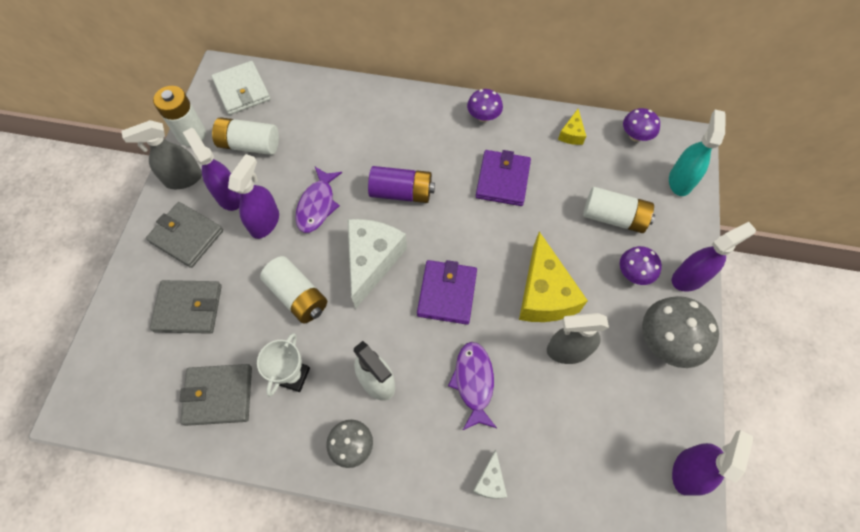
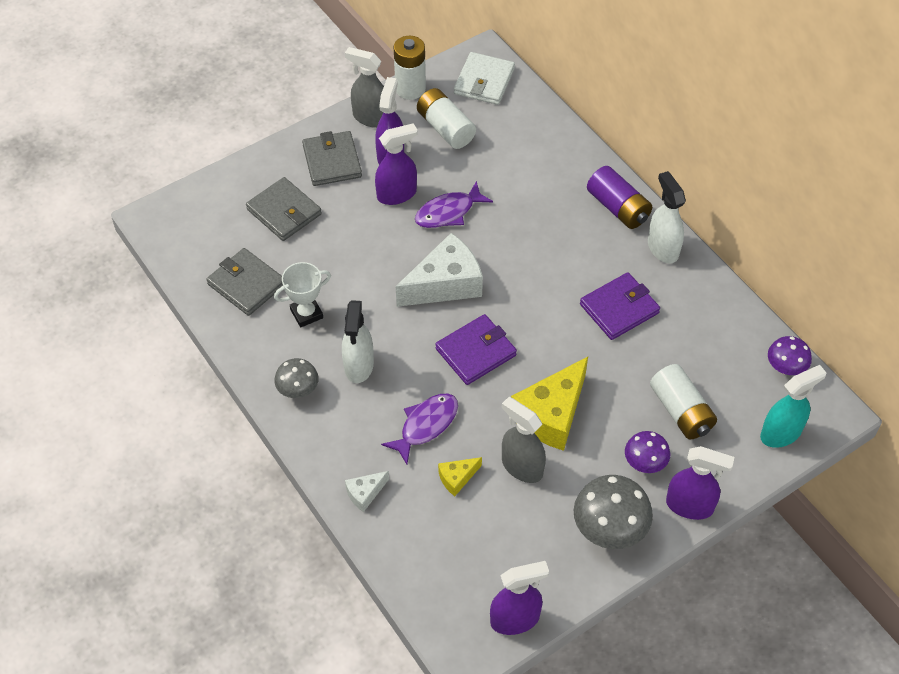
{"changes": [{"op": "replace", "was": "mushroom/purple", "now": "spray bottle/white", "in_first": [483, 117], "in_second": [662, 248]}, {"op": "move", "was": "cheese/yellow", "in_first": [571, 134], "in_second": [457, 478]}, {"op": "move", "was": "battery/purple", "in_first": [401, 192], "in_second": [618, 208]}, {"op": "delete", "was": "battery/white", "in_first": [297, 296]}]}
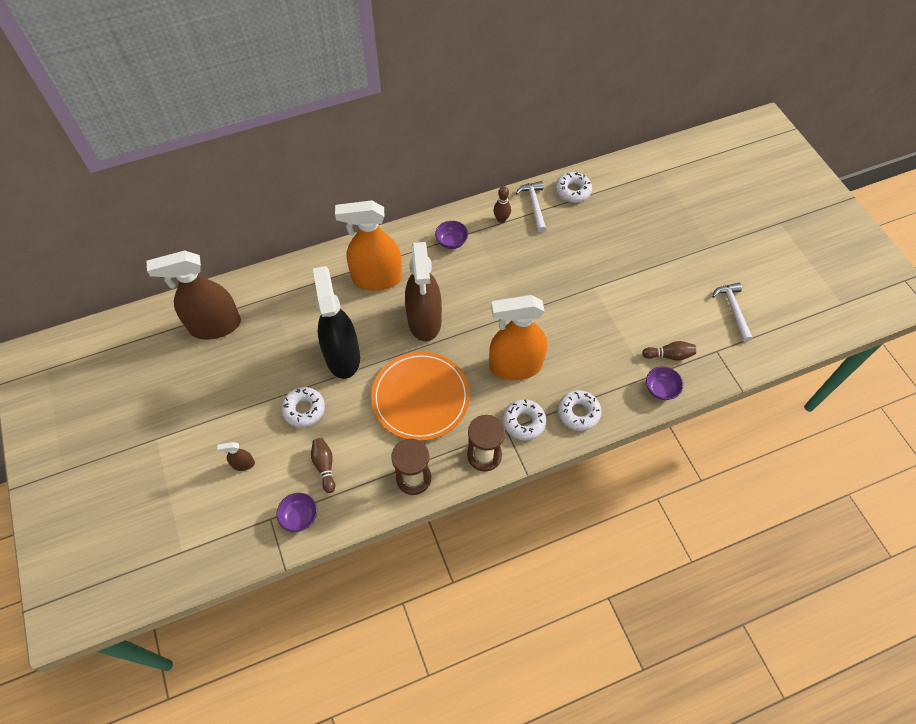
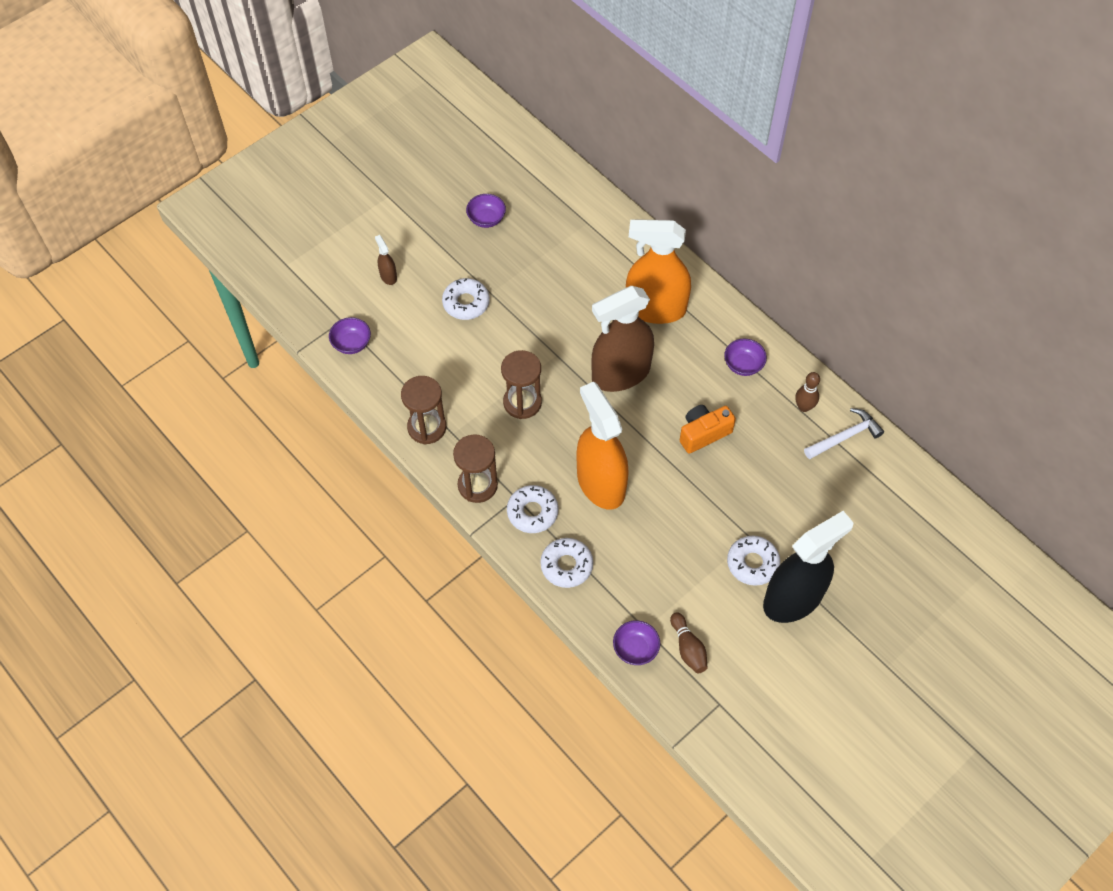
{"changes": [{"op": "move", "was": "donut/white", "in_first": [573, 191], "in_second": [752, 563]}, {"op": "rotate", "was": "spray bottle/orange", "in_first": [377, 278], "in_second": [655, 309], "clockwise": -60}, {"op": "delete", "was": "spray bottle/brown", "in_first": [215, 326]}, {"op": "move", "was": "spray bottle/black", "in_first": [342, 356], "in_second": [793, 599]}, {"op": "delete", "was": "hammer/white", "in_first": [733, 310]}, {"op": "replace", "was": "plate/orange", "now": "hourglass/brown", "in_first": [420, 397], "in_second": [522, 402]}, {"op": "delete", "was": "bowling pin/brown", "in_first": [324, 466]}, {"op": "insert", "now": "bowl/purple", "in_second": [486, 219]}, {"op": "insert", "now": "camera/orange", "in_second": [703, 433]}]}
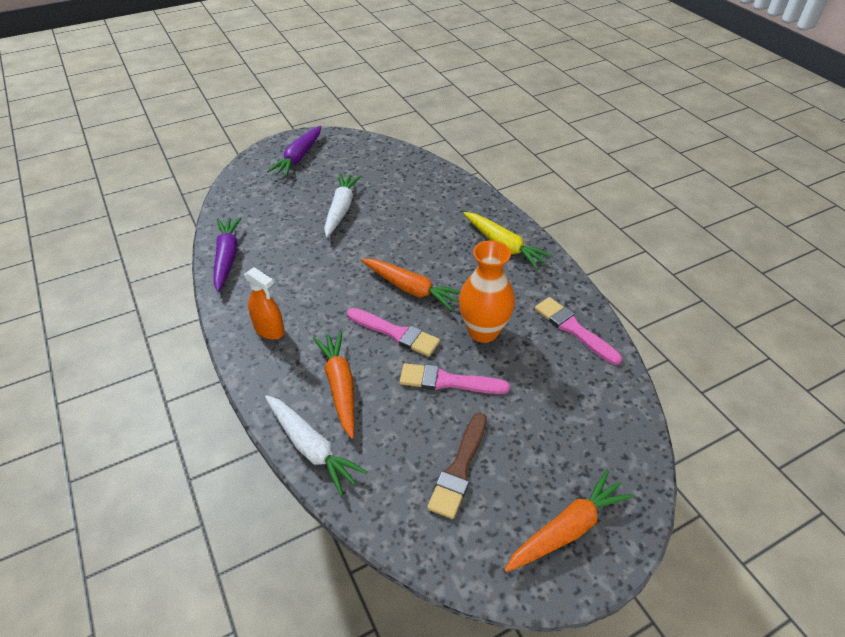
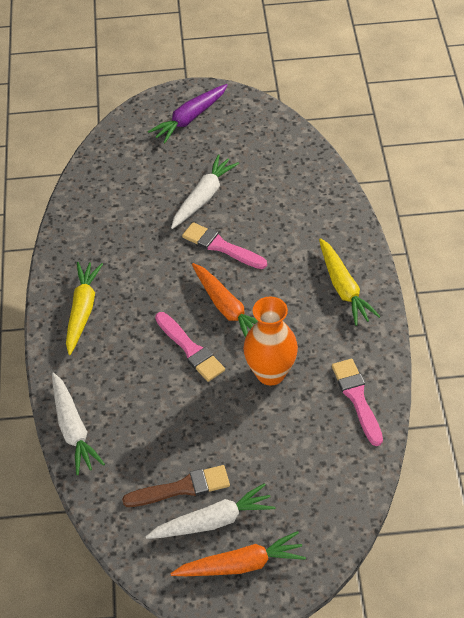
{"changes": [{"op": "delete", "was": "carrot/purple", "in_first": [227, 257]}, {"op": "replace", "was": "spray bottle/orange", "now": "carrot/yellow", "in_first": [269, 330], "in_second": [82, 311]}, {"op": "delete", "was": "carrot/orange", "in_first": [340, 386]}, {"op": "move", "was": "brush/pink", "in_first": [448, 381], "in_second": [221, 246]}, {"op": "rotate", "was": "brush/brown", "in_first": [459, 469], "in_second": [182, 488], "clockwise": -150}, {"op": "insert", "now": "carrot/white", "in_second": [213, 521]}]}
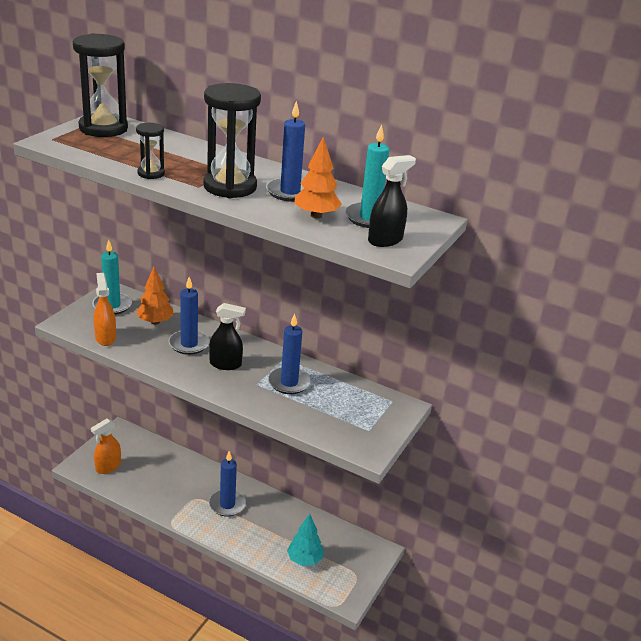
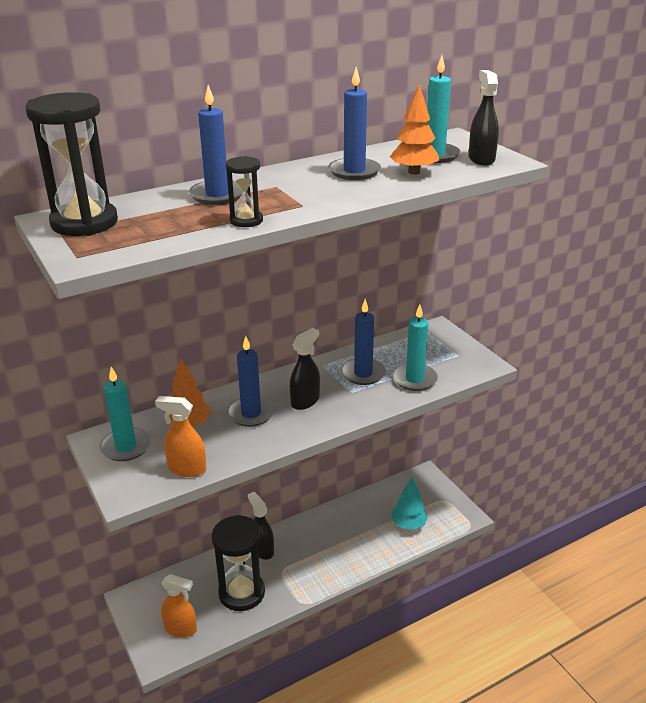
{"changes": [{"op": "move", "was": "hourglass/black", "in_first": [230, 187], "in_second": [241, 593]}, {"op": "rotate", "was": "spray bottle/orange", "in_first": [108, 467], "in_second": [181, 629], "clockwise": -60}, {"op": "move", "was": "candle/blue", "in_first": [227, 504], "in_second": [217, 195]}, {"op": "insert", "now": "candle/turquoise", "in_second": [414, 379]}, {"op": "insert", "now": "spray bottle/black", "in_second": [262, 550]}]}
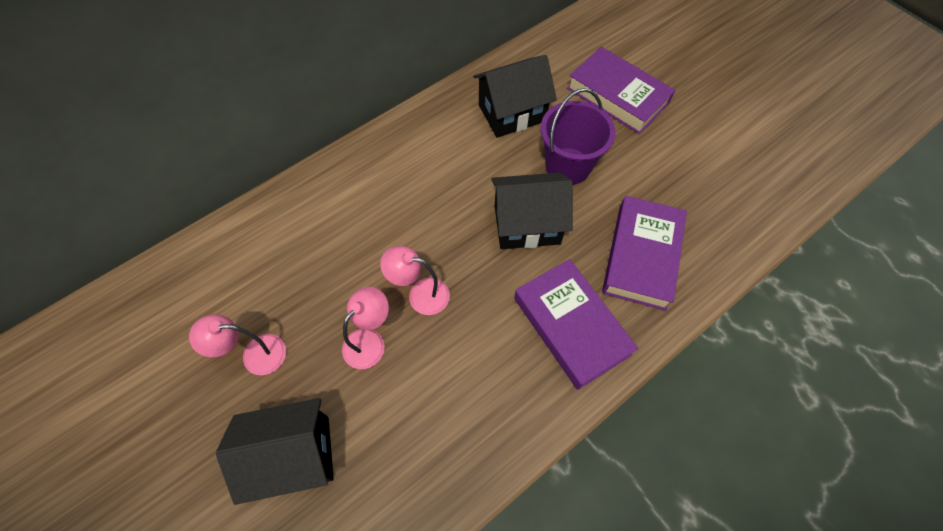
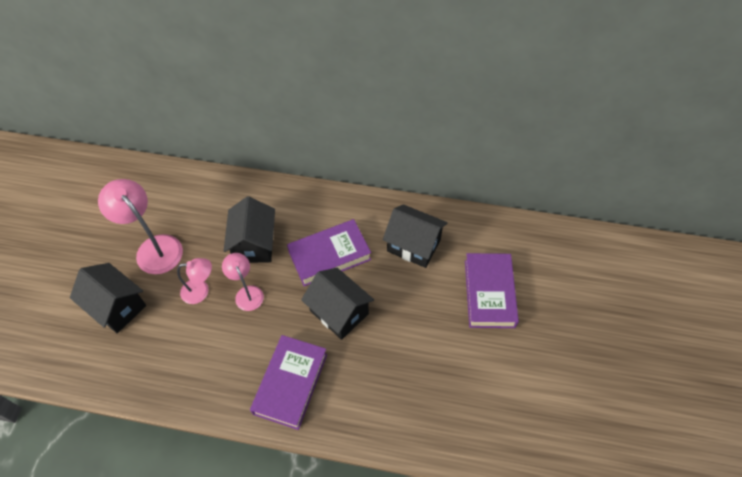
{"changes": [{"op": "delete", "was": "bucket/purple", "in_first": [567, 166]}, {"op": "move", "was": "book/purple", "in_first": [641, 256], "in_second": [329, 255]}, {"op": "resize", "was": "lamp/pink", "in_first": [255, 355], "in_second": [154, 247], "ratio": 1.69}, {"op": "insert", "now": "house/black", "in_second": [254, 244]}]}
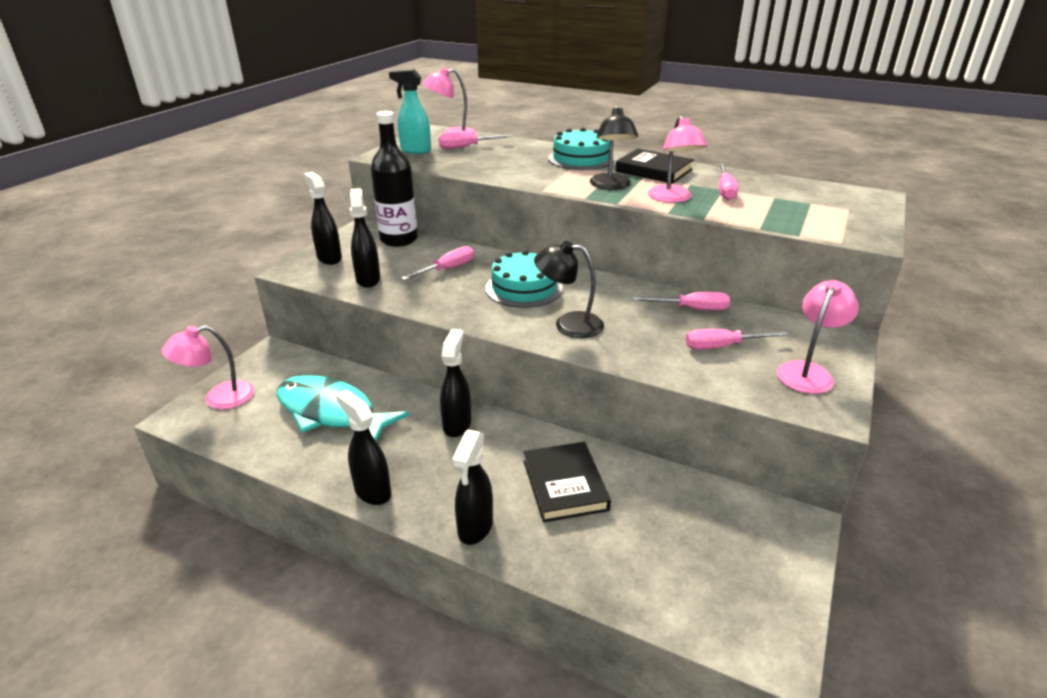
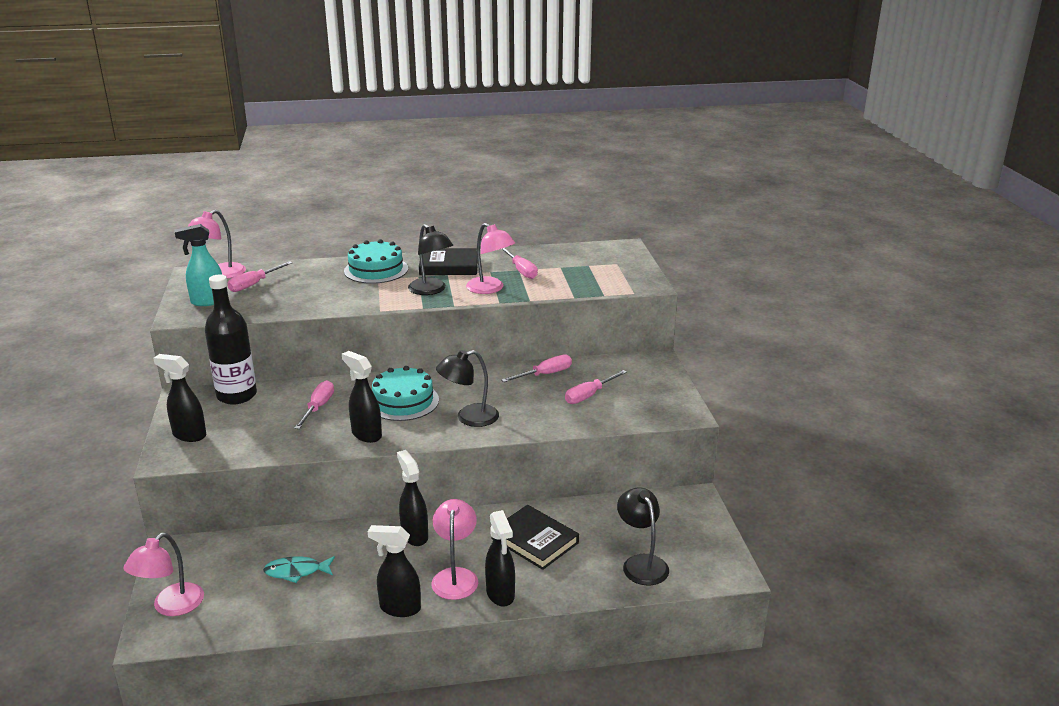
{"changes": [{"op": "move", "was": "spray bottle/black", "in_first": [368, 279], "in_second": [366, 434]}, {"op": "move", "was": "lamp/pink", "in_first": [808, 372], "in_second": [455, 576]}, {"op": "resize", "was": "fish/turquoise", "in_first": [331, 412], "in_second": [296, 572], "ratio": 0.5}, {"op": "insert", "now": "lamp/black", "in_second": [641, 563]}]}
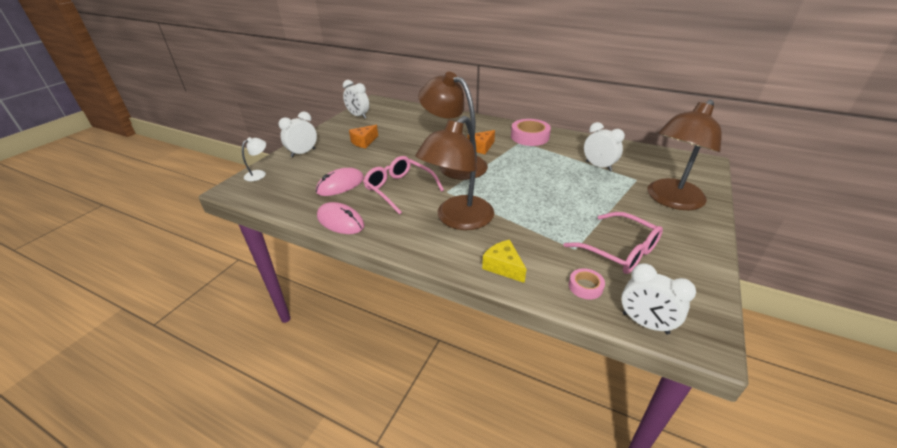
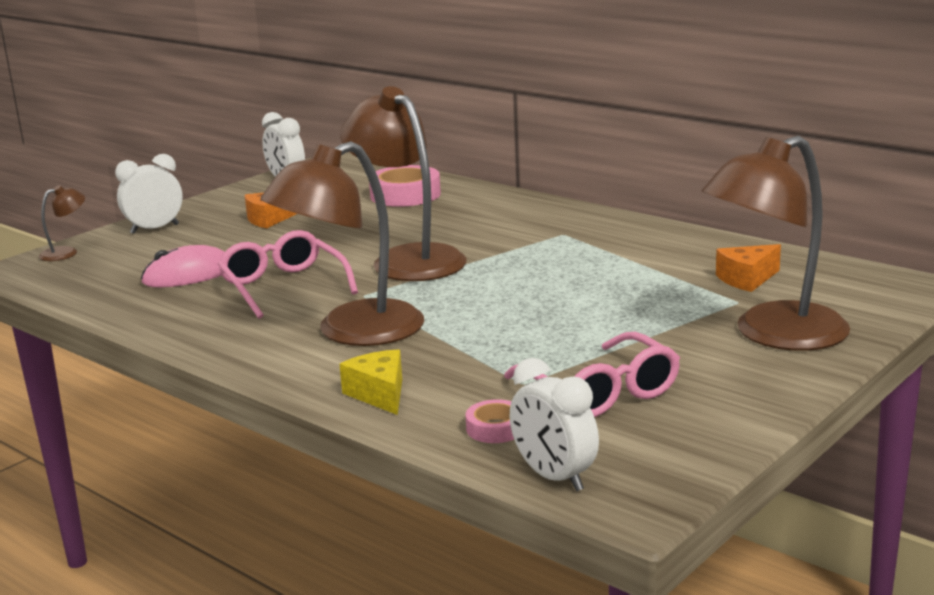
{"changes": [{"op": "move", "was": "tape/pink", "in_first": [530, 137], "in_second": [405, 195]}, {"op": "delete", "was": "clock/white", "in_first": [598, 166]}, {"op": "move", "was": "cheese/orange", "in_first": [481, 147], "in_second": [746, 279]}, {"op": "recolor", "was": "lamp/white", "now": "lamp/brown", "in_first": [259, 174], "in_second": [66, 252]}, {"op": "delete", "was": "mouse/pink", "in_first": [340, 221]}]}
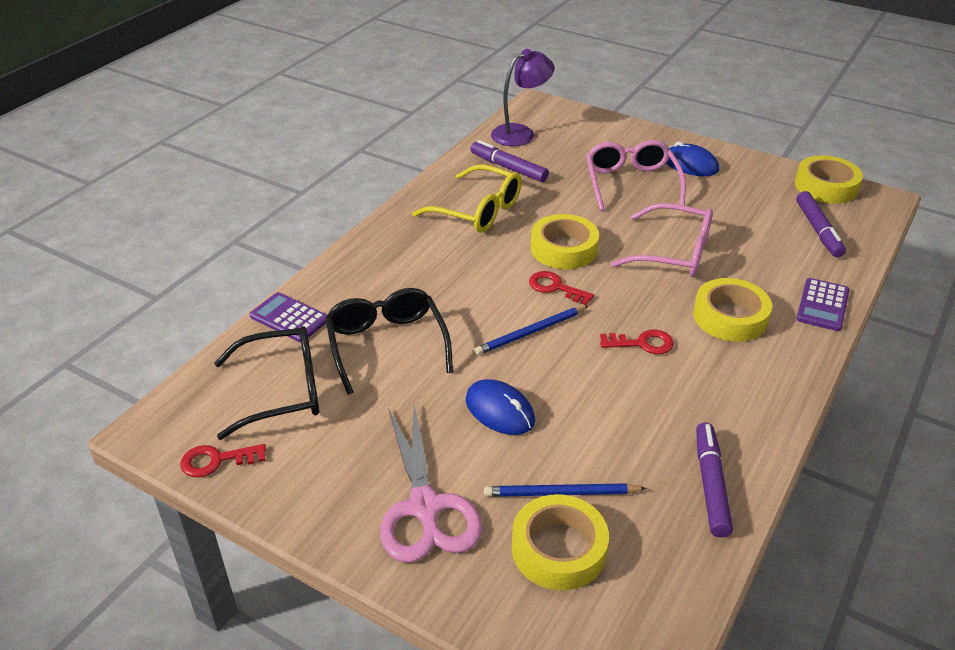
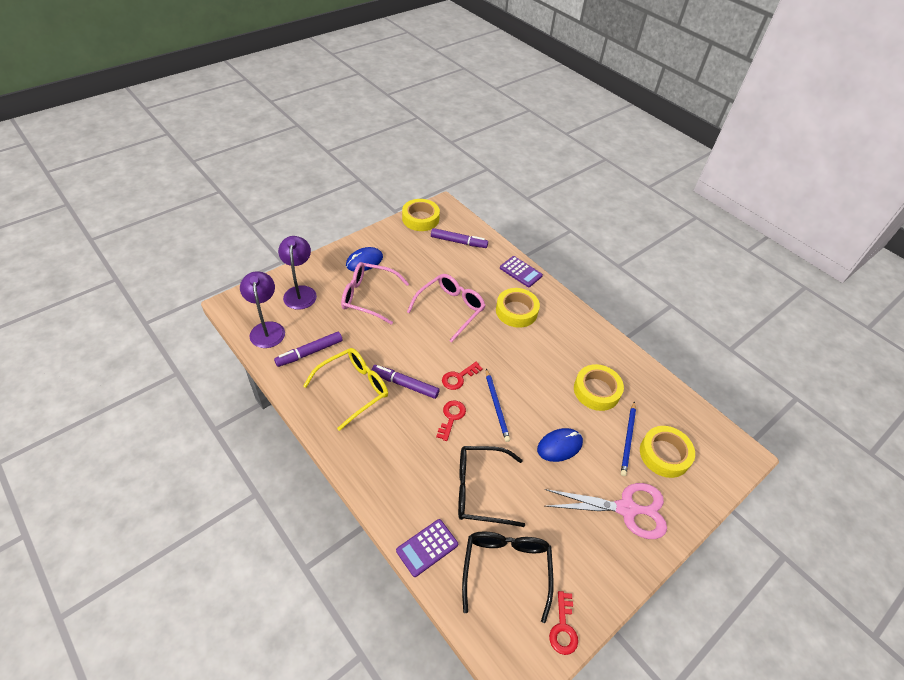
{"changes": [{"op": "move", "was": "tape/yellow", "in_first": [564, 249], "in_second": [596, 391]}, {"op": "move", "was": "key/red", "in_first": [642, 343], "in_second": [451, 417]}, {"op": "move", "was": "marker/purple", "in_first": [710, 484], "in_second": [405, 384]}, {"op": "insert", "now": "lamp/purple", "in_second": [300, 292]}]}
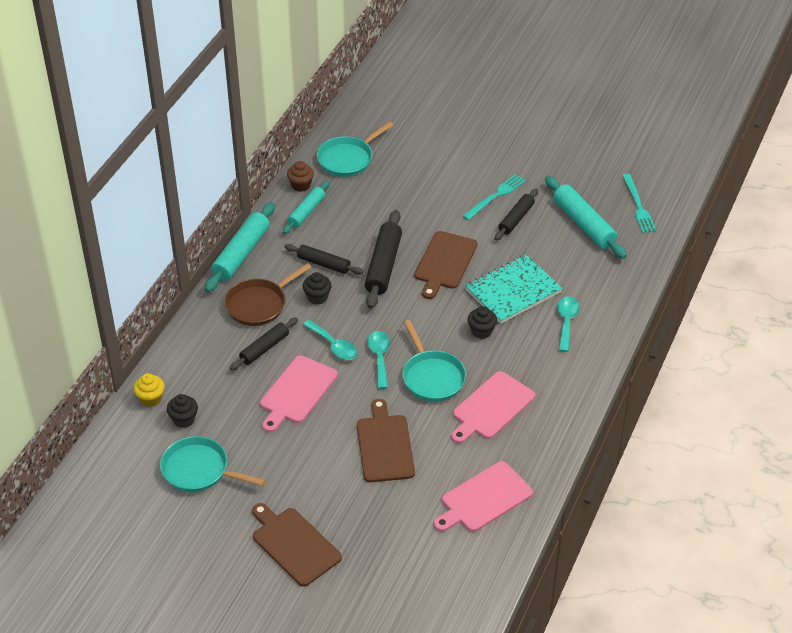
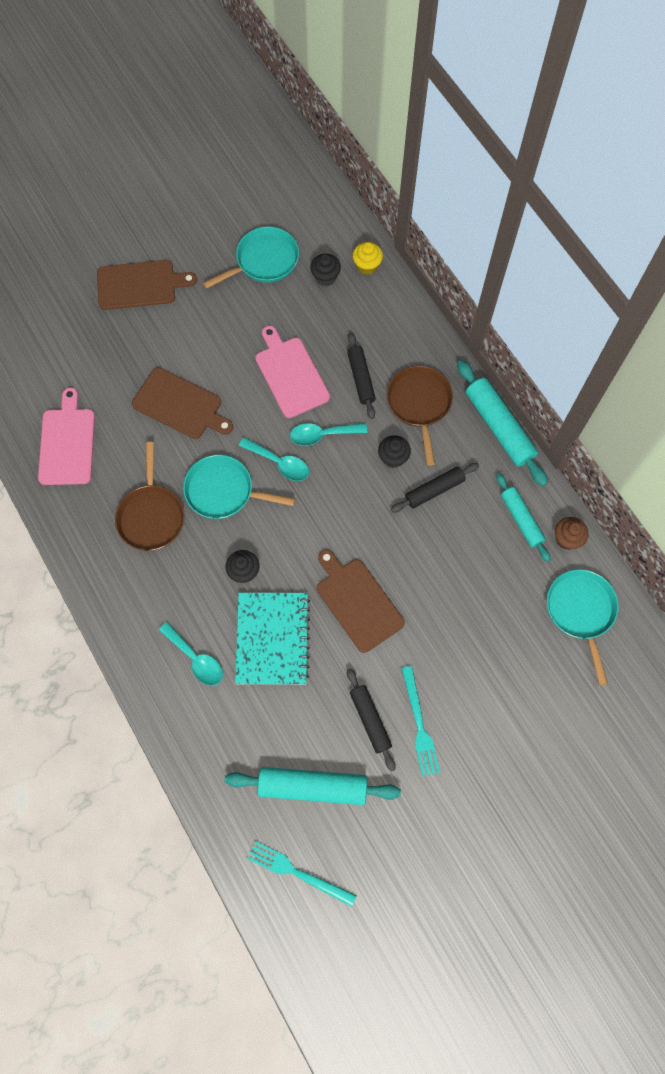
{"changes": [{"op": "delete", "was": "rolling pin/black", "in_first": [383, 266]}, {"op": "replace", "was": "cutting board/pink", "now": "pan/brown", "in_first": [491, 407], "in_second": [151, 516]}]}
